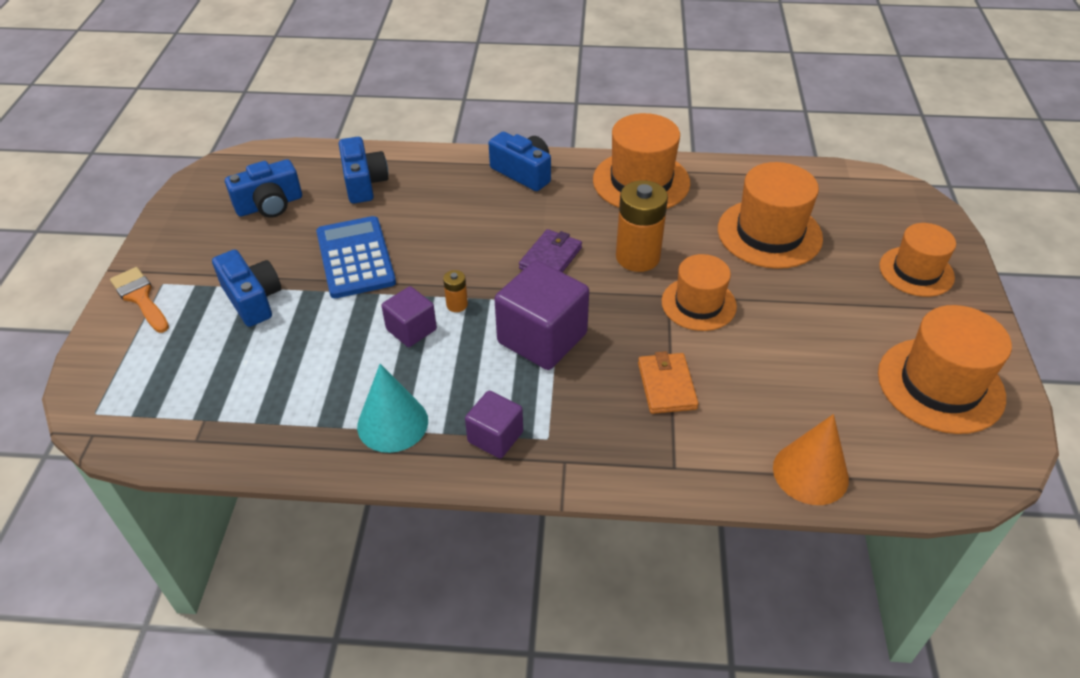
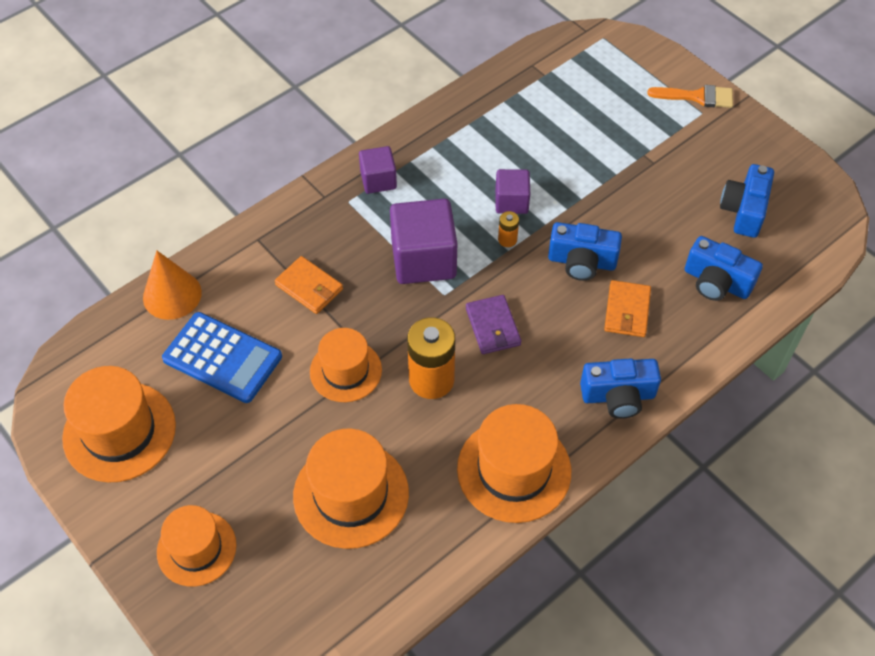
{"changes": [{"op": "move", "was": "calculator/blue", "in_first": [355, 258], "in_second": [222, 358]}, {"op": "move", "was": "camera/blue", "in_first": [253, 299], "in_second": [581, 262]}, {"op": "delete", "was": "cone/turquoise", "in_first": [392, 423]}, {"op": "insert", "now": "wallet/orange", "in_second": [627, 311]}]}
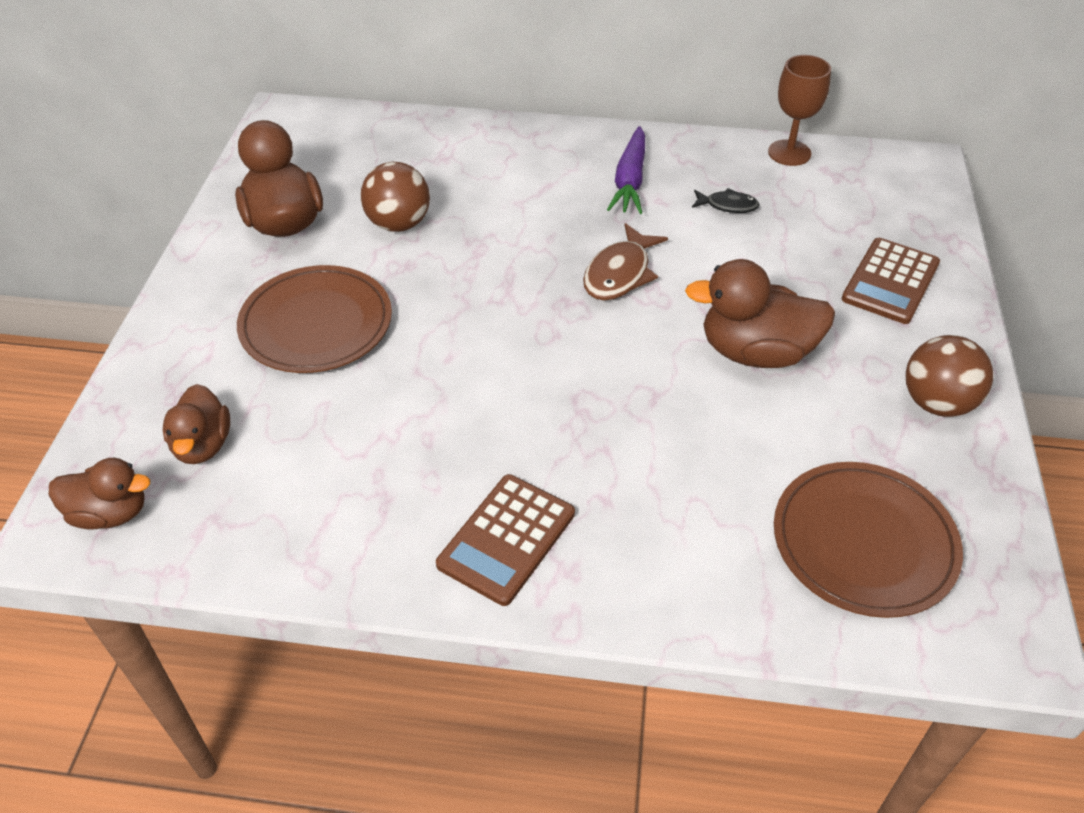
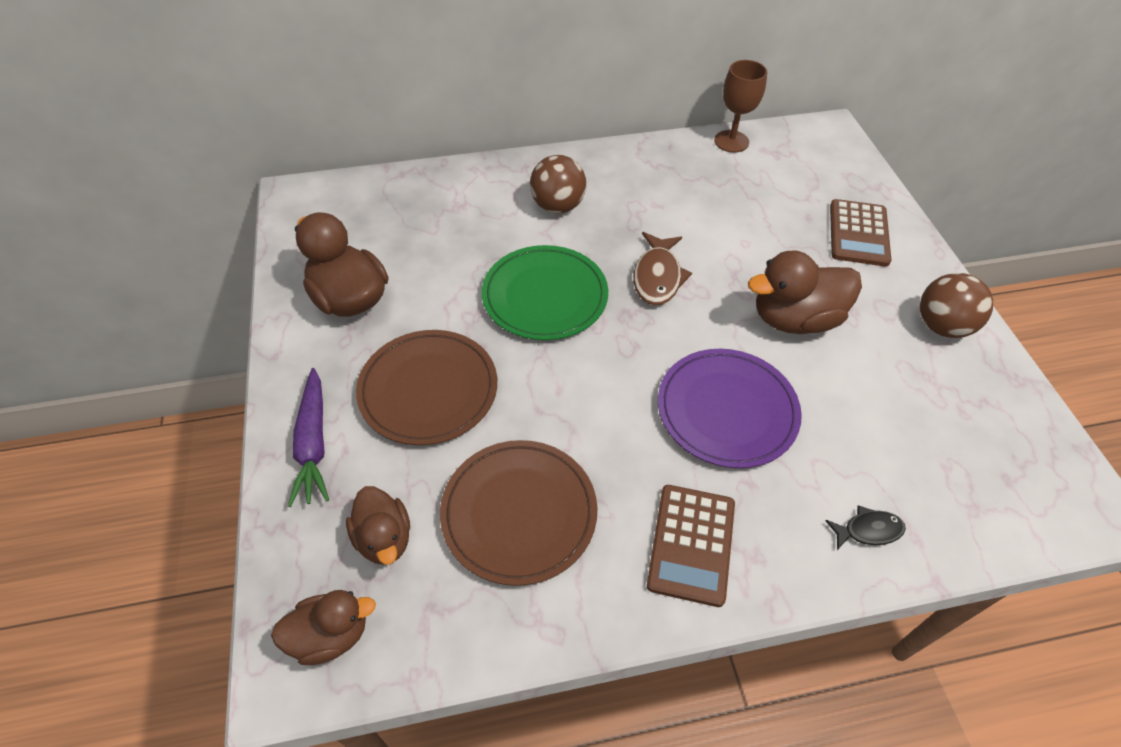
{"changes": [{"op": "move", "was": "carrot/purple", "in_first": [630, 181], "in_second": [313, 444]}, {"op": "move", "was": "ball/brown", "in_first": [399, 224], "in_second": [557, 206]}, {"op": "move", "was": "fish/black", "in_first": [728, 205], "in_second": [868, 530]}, {"op": "move", "was": "plate/brown", "in_first": [863, 542], "in_second": [519, 513]}, {"op": "insert", "now": "plate/green", "in_second": [545, 296]}, {"op": "insert", "now": "plate/purple", "in_second": [727, 410]}]}
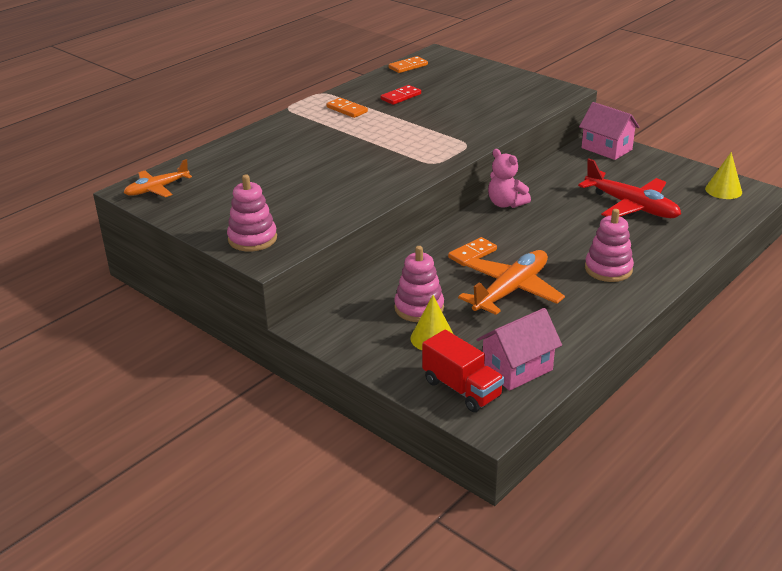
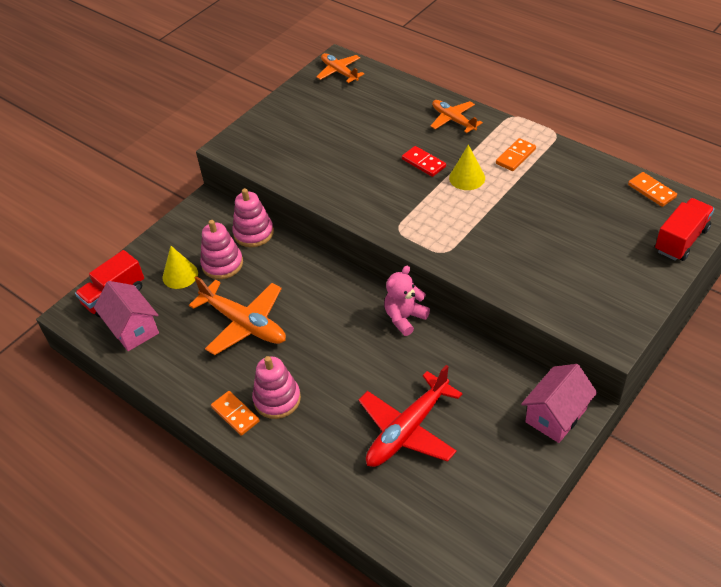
{"changes": [{"op": "move", "was": "domino/red", "in_first": [401, 97], "in_second": [423, 163]}, {"op": "move", "was": "cone/yellow", "in_first": [723, 190], "in_second": [467, 178]}, {"op": "move", "was": "stacking toy/pink", "in_first": [252, 239], "in_second": [253, 233]}, {"op": "move", "was": "domino/orange", "in_first": [472, 254], "in_second": [235, 414]}, {"op": "insert", "now": "plane/orange", "in_second": [453, 120]}, {"op": "insert", "now": "truck/red", "in_second": [681, 240]}]}
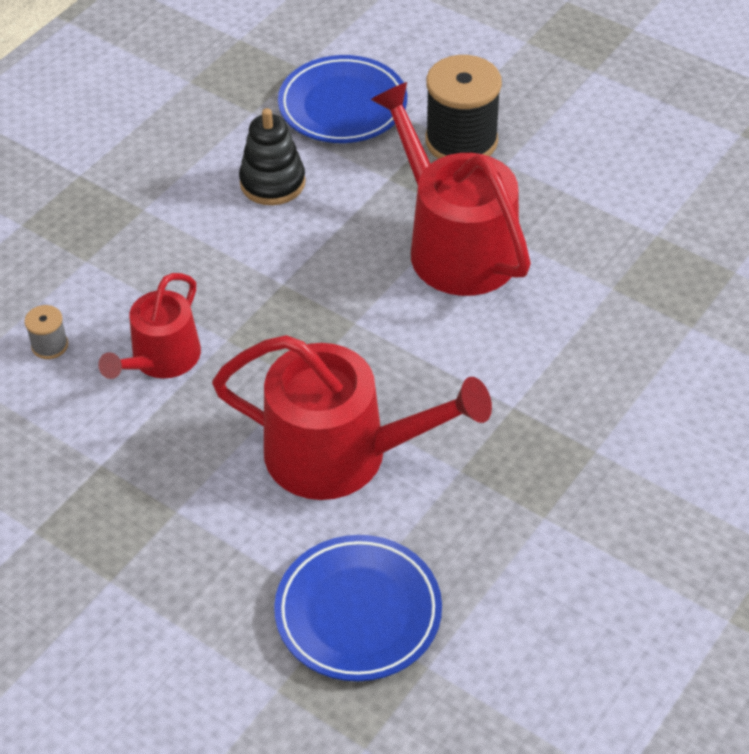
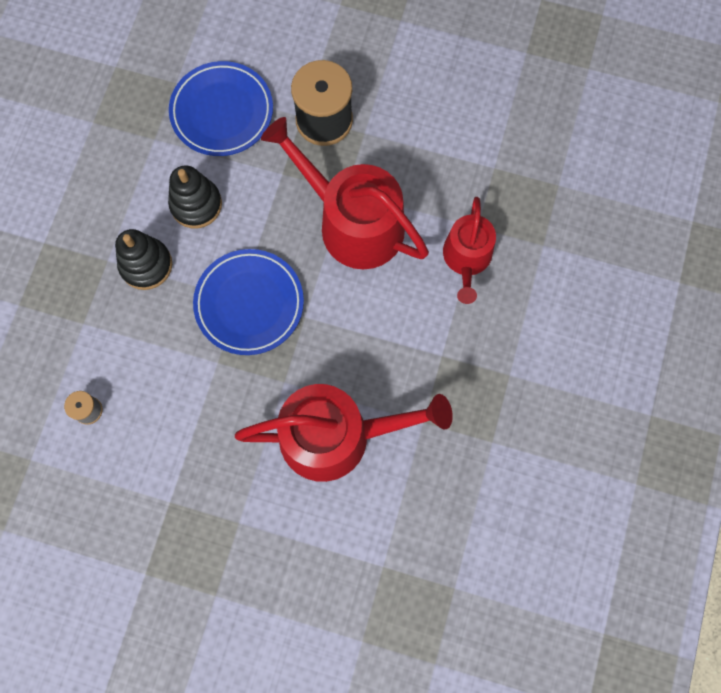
{"changes": [{"op": "move", "was": "watering can/red", "in_first": [161, 359], "in_second": [466, 259]}, {"op": "move", "was": "plate/blue", "in_first": [358, 613], "in_second": [249, 304]}, {"op": "insert", "now": "stacking toy/black", "in_second": [146, 265]}]}
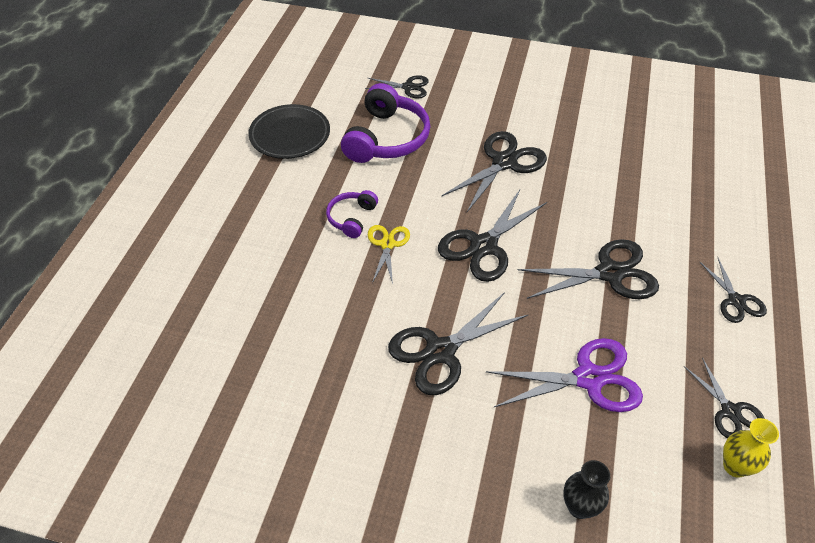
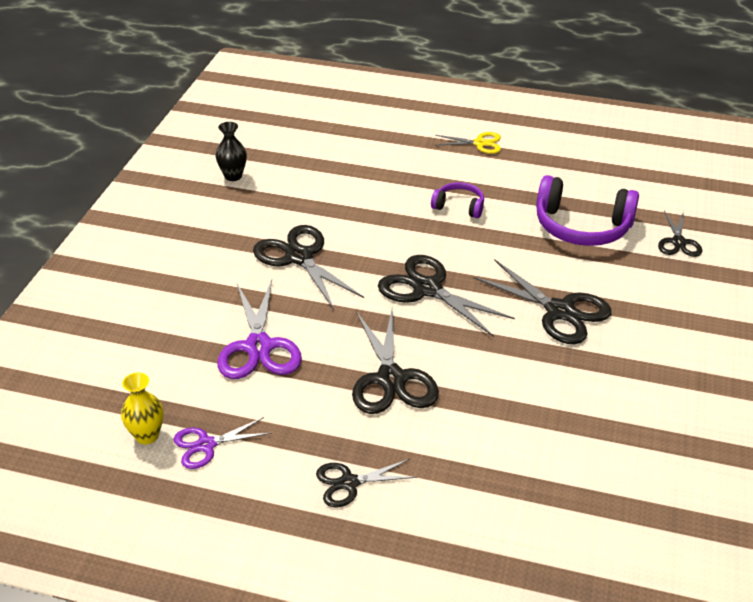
{"changes": [{"op": "delete", "was": "plate/black", "in_first": [290, 135]}, {"op": "move", "was": "scissors/yellow", "in_first": [387, 244], "in_second": [480, 143]}, {"op": "recolor", "was": "scissors/black", "now": "scissors/purple", "in_first": [730, 411], "in_second": [206, 445]}, {"op": "move", "was": "vase/black", "in_first": [579, 507], "in_second": [233, 176]}]}
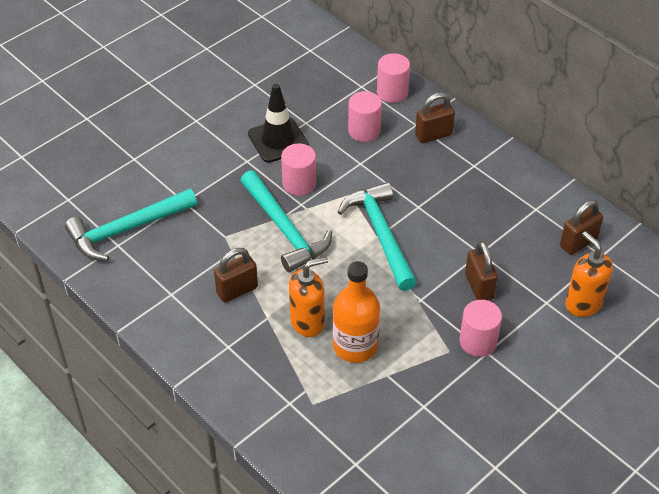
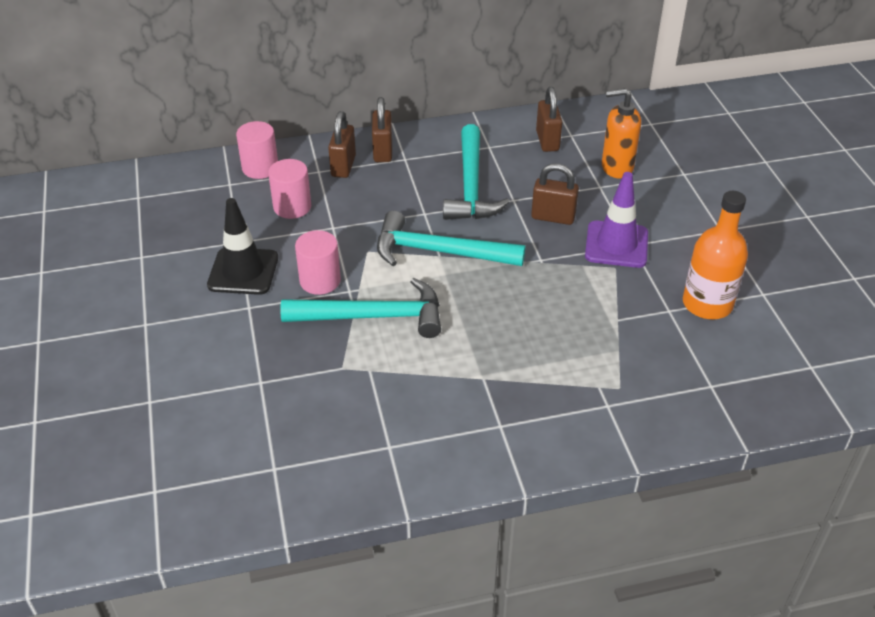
{"changes": [{"op": "move", "was": "hammer/turquoise", "in_first": [126, 229], "in_second": [471, 186]}, {"op": "move", "was": "padlock/brown", "in_first": [237, 290], "in_second": [382, 151]}, {"op": "delete", "was": "soap dispenser/orange", "in_first": [307, 322]}, {"op": "move", "was": "bottle/orange", "in_first": [355, 346], "in_second": [707, 304]}, {"op": "replace", "was": "cylinder/pink", "now": "traffic cone/purple", "in_first": [478, 341], "in_second": [616, 245]}]}
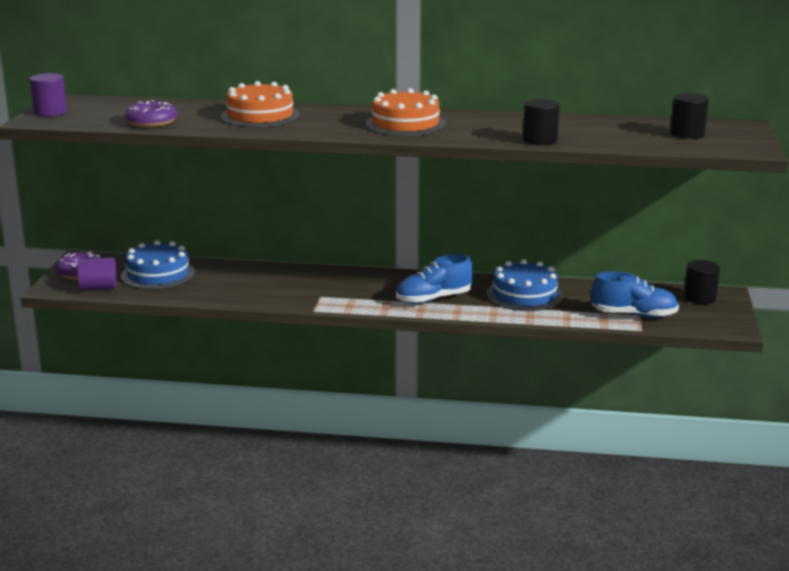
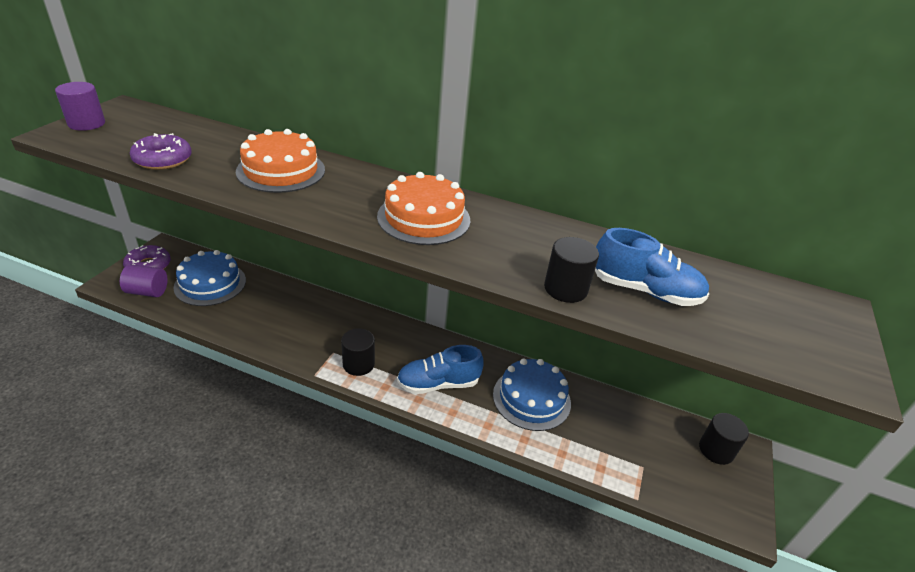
{"changes": [{"op": "move", "was": "cylinder/black", "in_first": [687, 134], "in_second": [358, 364]}, {"op": "move", "was": "shoe/blue", "in_first": [634, 315], "in_second": [645, 291]}]}
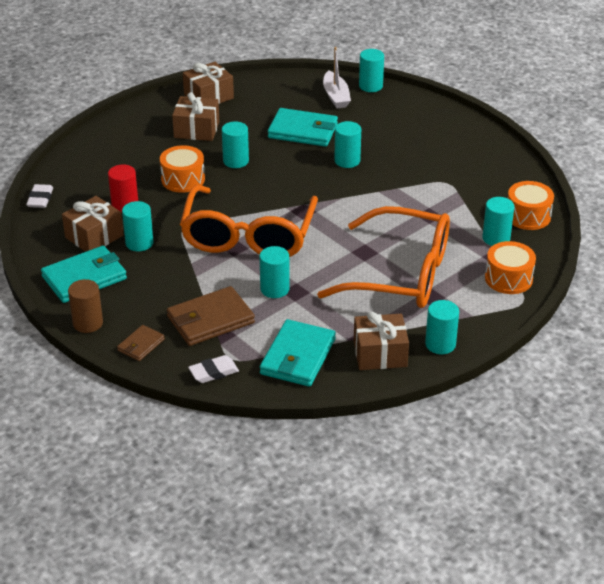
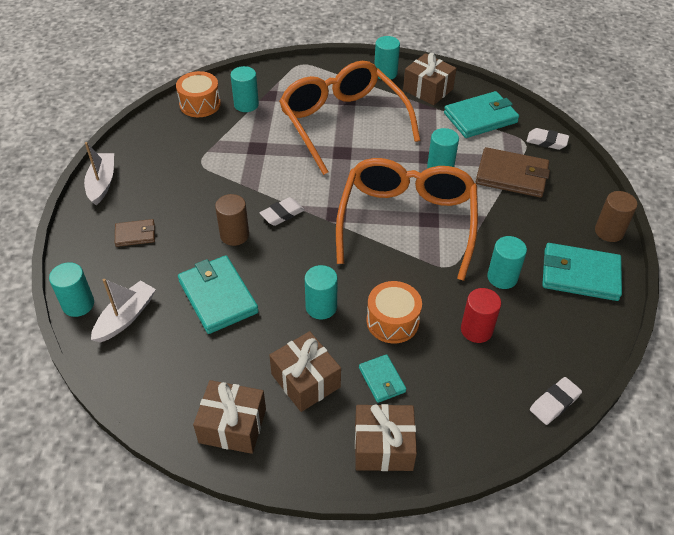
{"changes": [{"op": "recolor", "was": "cylinder/turquoise", "now": "cylinder/brown", "in_first": [347, 161], "in_second": [234, 235]}, {"op": "rotate", "was": "glasses/orange", "in_first": [248, 236], "in_second": [407, 221], "clockwise": -45}, {"op": "move", "was": "gift/brown", "in_first": [94, 236], "in_second": [383, 446]}, {"op": "delete", "was": "drum/orange", "in_first": [508, 278]}, {"op": "move", "was": "wallet/brown", "in_first": [141, 345], "in_second": [135, 234]}, {"op": "insert", "now": "boat/white", "in_second": [102, 183]}, {"op": "insert", "now": "eraser/white", "in_second": [282, 214]}, {"op": "insert", "now": "wallet/turquoise", "in_second": [382, 380]}]}
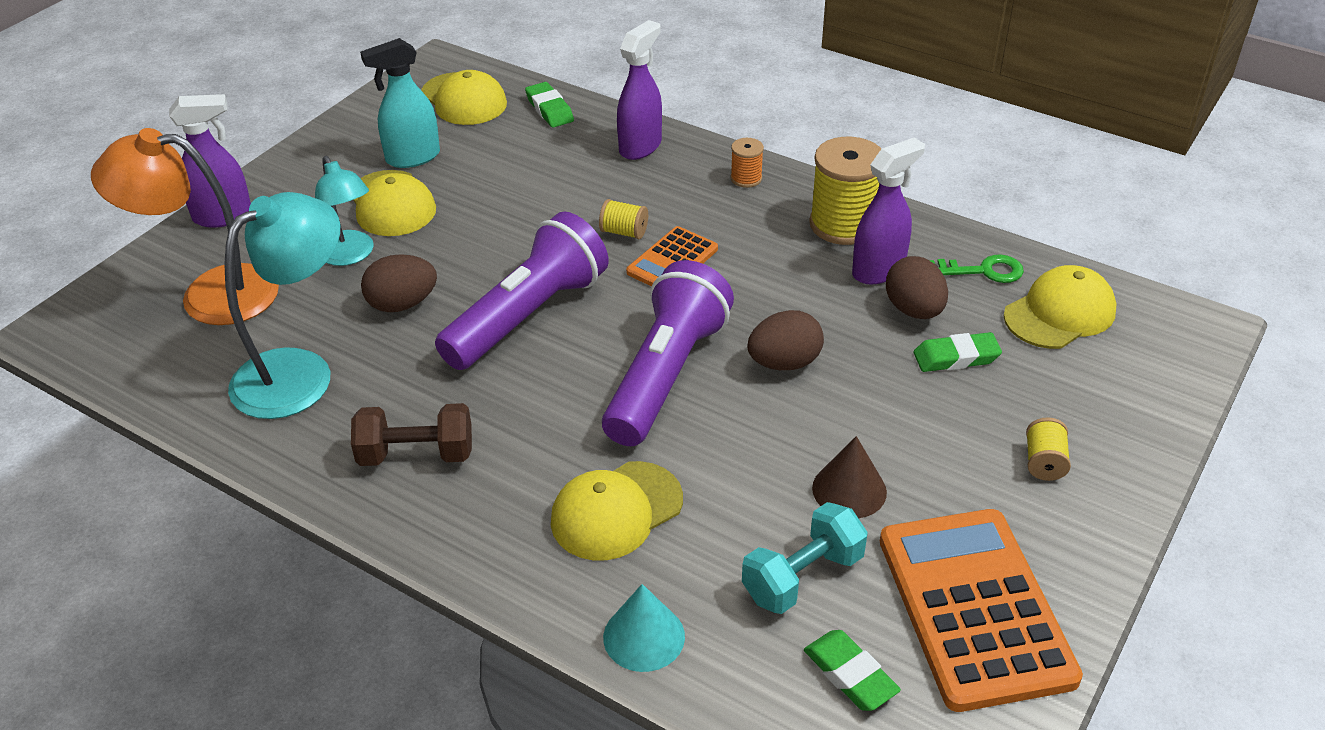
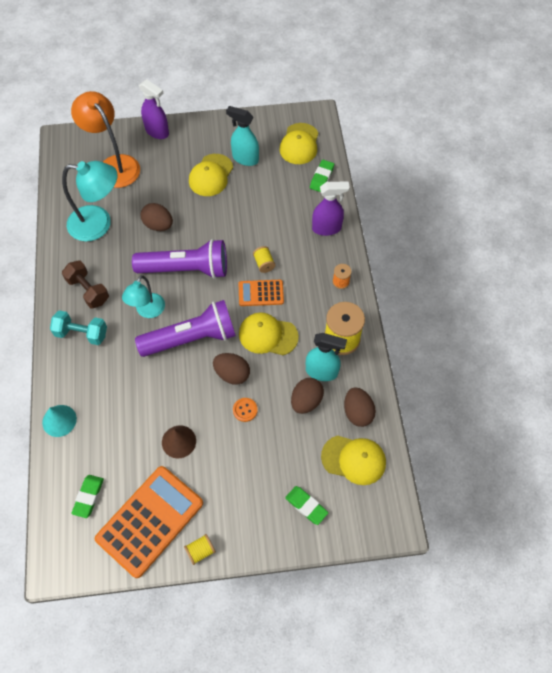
{"changes": [{"op": "recolor", "was": "spray bottle/purple", "now": "spray bottle/turquoise", "in_first": [879, 270], "in_second": [322, 371]}, {"op": "move", "was": "lamp/turquoise", "in_first": [350, 255], "in_second": [147, 311]}, {"op": "replace", "was": "key/green", "now": "egg/brown", "in_first": [983, 271], "in_second": [357, 412]}, {"op": "move", "was": "eraser/green", "in_first": [956, 357], "in_second": [306, 506]}, {"op": "move", "was": "spool/yellow", "in_first": [1044, 462], "in_second": [200, 551]}, {"op": "move", "was": "cap/yellow", "in_first": [616, 511], "in_second": [268, 335]}, {"op": "move", "was": "dumbbell/turquoise", "in_first": [802, 577], "in_second": [81, 333]}, {"op": "insert", "now": "button/orange", "in_second": [245, 410]}]}
